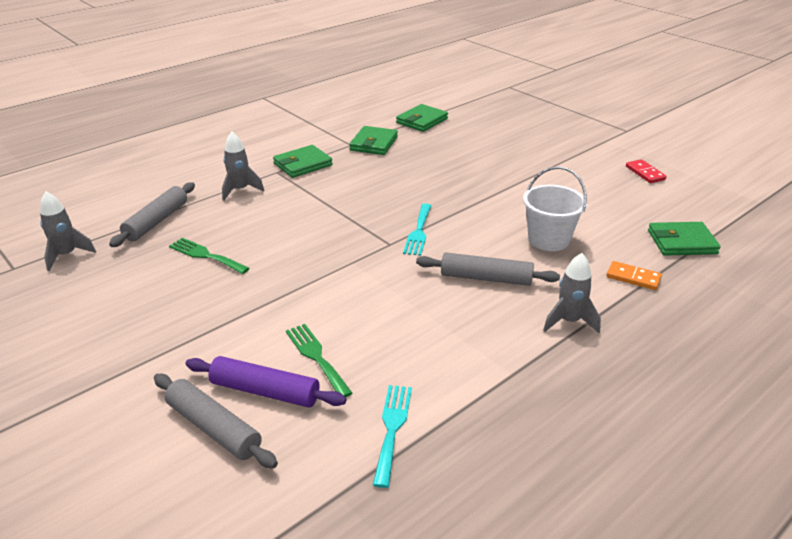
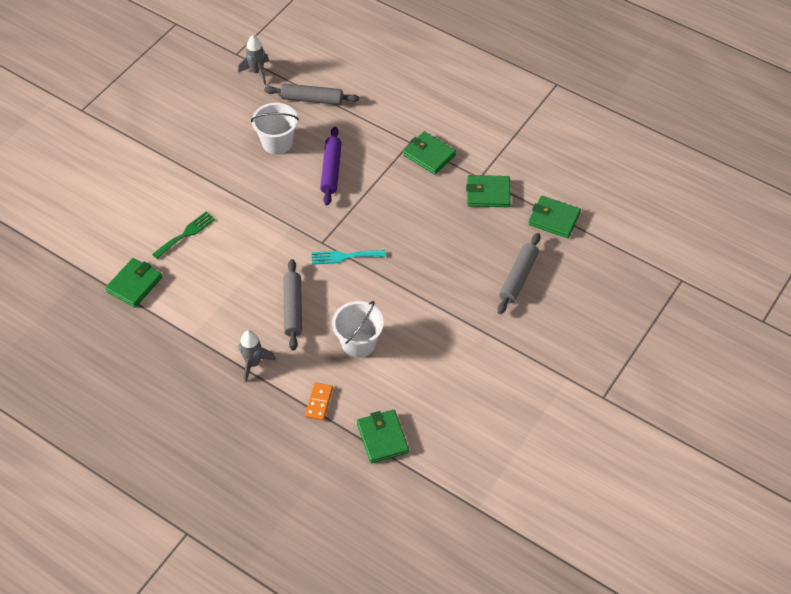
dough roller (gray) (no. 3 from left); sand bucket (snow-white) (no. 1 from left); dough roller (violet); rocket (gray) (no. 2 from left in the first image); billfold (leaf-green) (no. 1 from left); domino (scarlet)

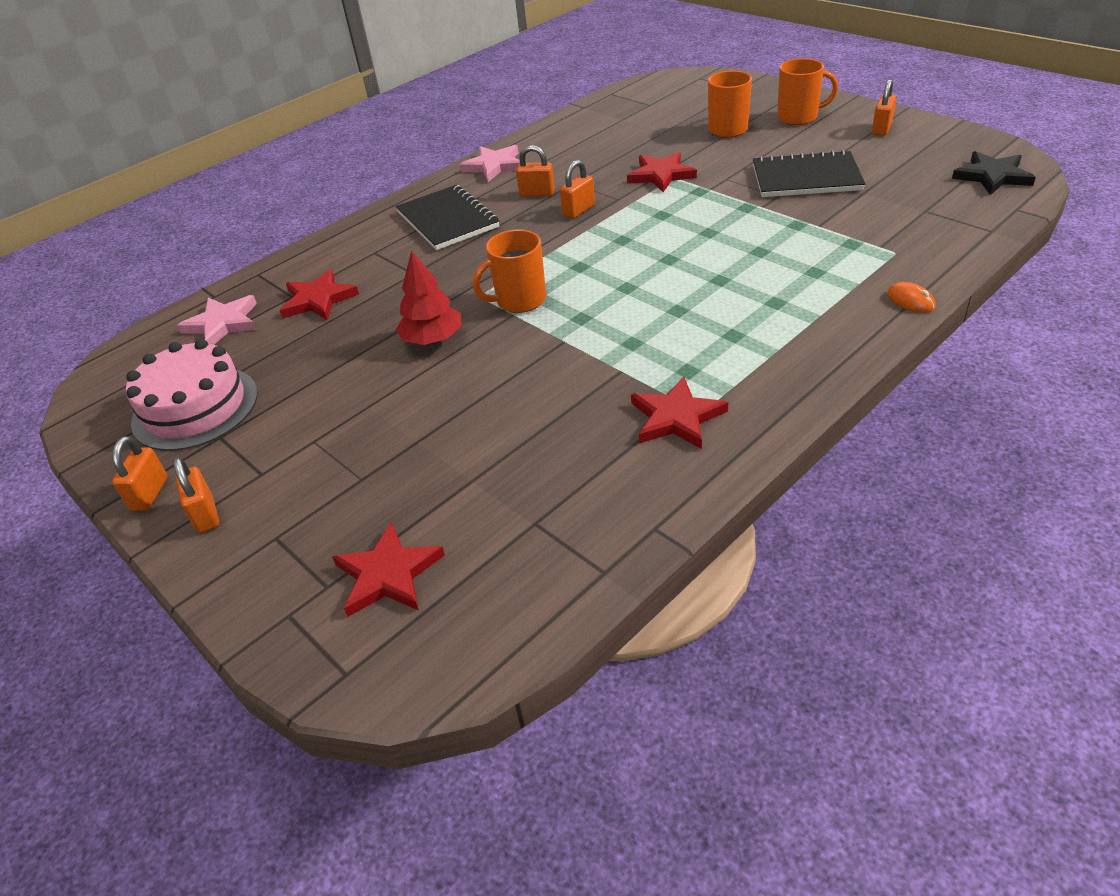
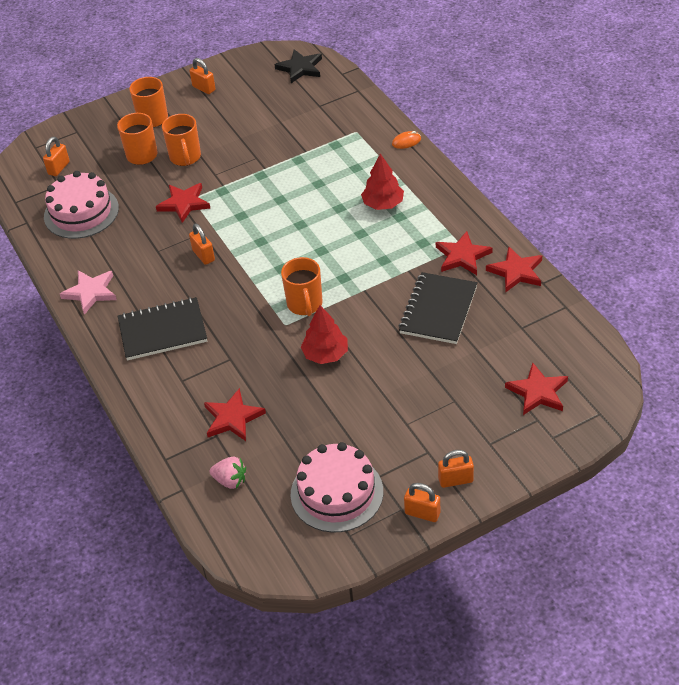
toy strawberry (rose-pink); lock (orange) (no. 1 from left); notepad (jet-black) (no. 2 from left); gateau (rose-pink) (no. 1 from left); tea mug (orange) (no. 3 from left); tree (scarlet) (no. 2 from left); star shape (scarlet) (no. 4 from left)

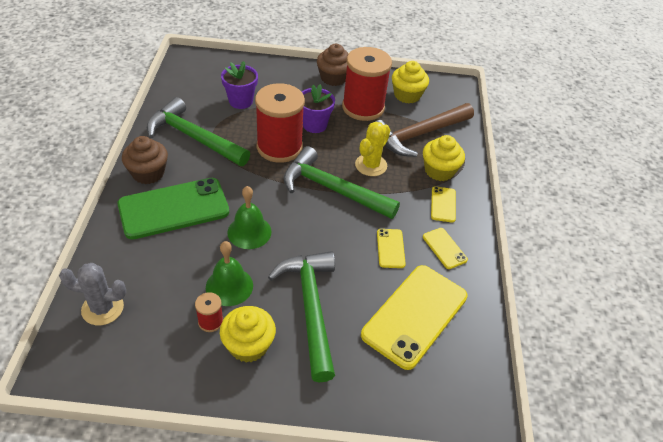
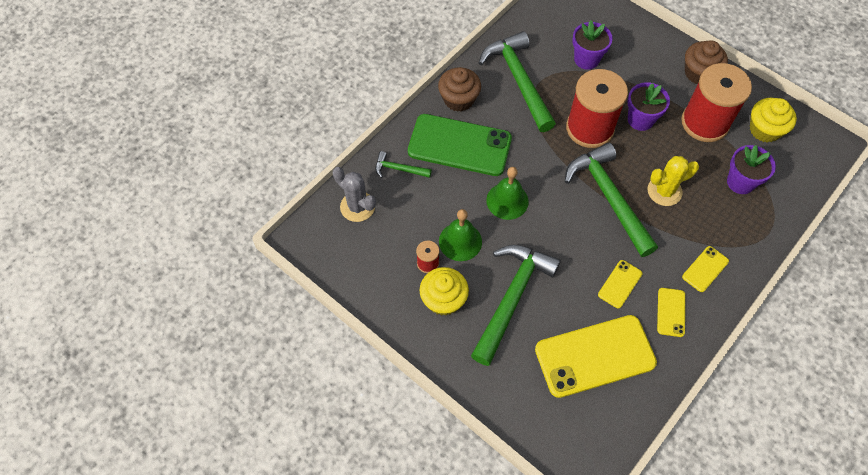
flower pot (violet) (no. 3 from left); muffin (yellow) (no. 3 from left in the first image); carpenter's hammer (leaf-green) (no. 1 from left)

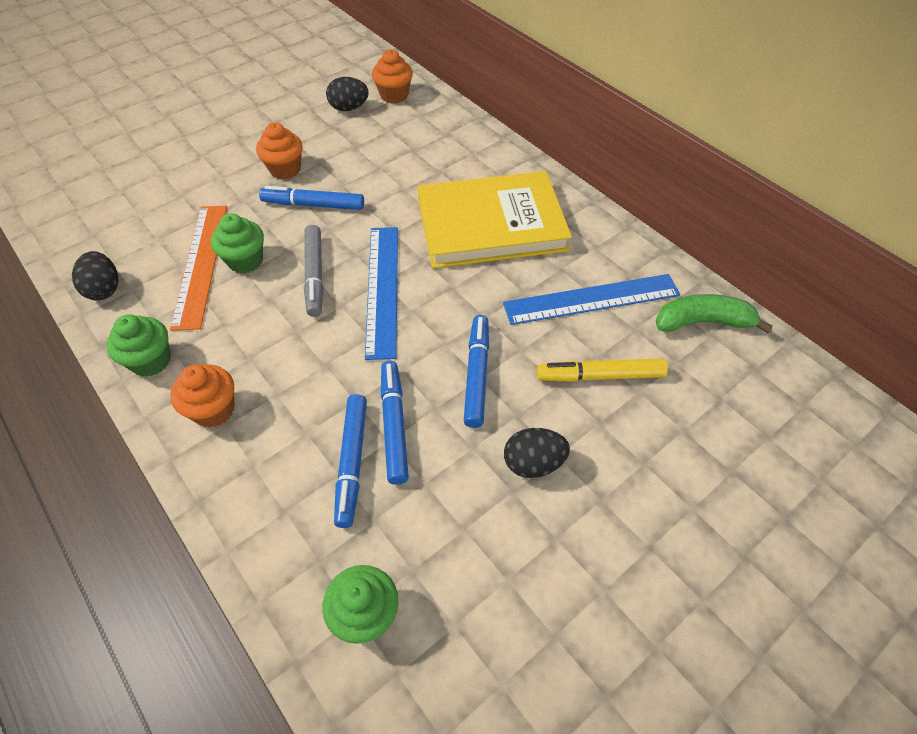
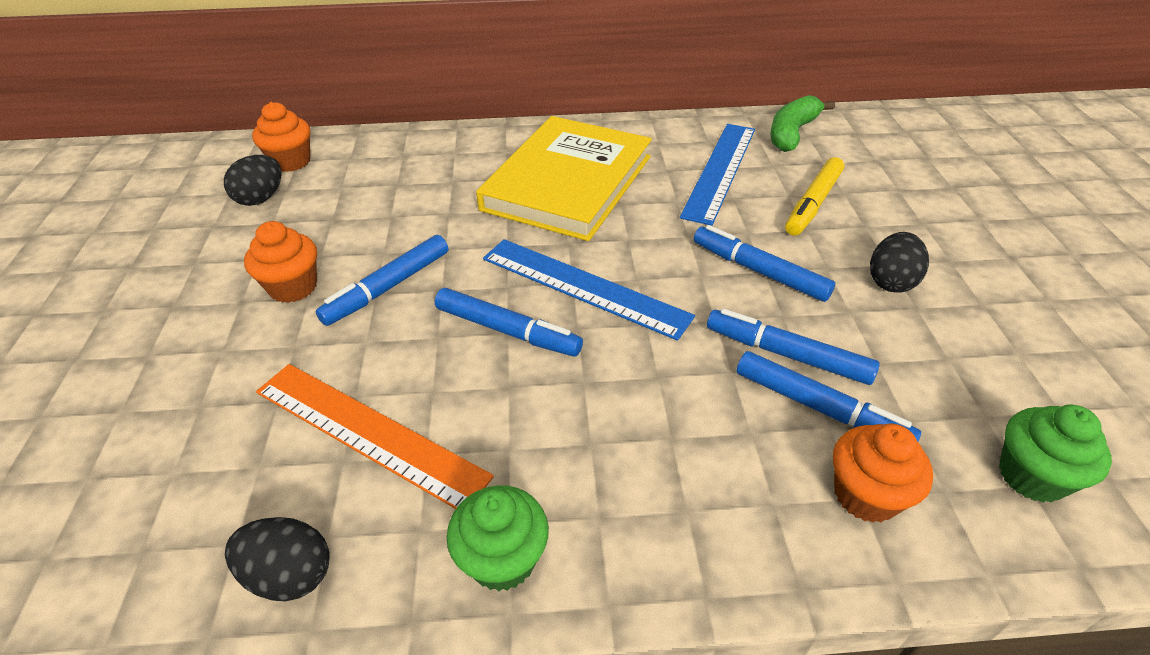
muffin (orange) (no. 3 from left); muffin (leaf-green) (no. 2 from left in the first image); marker (cobalt) (no. 2 from left)

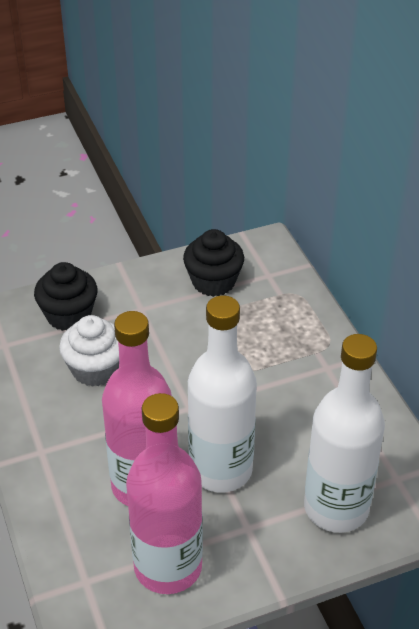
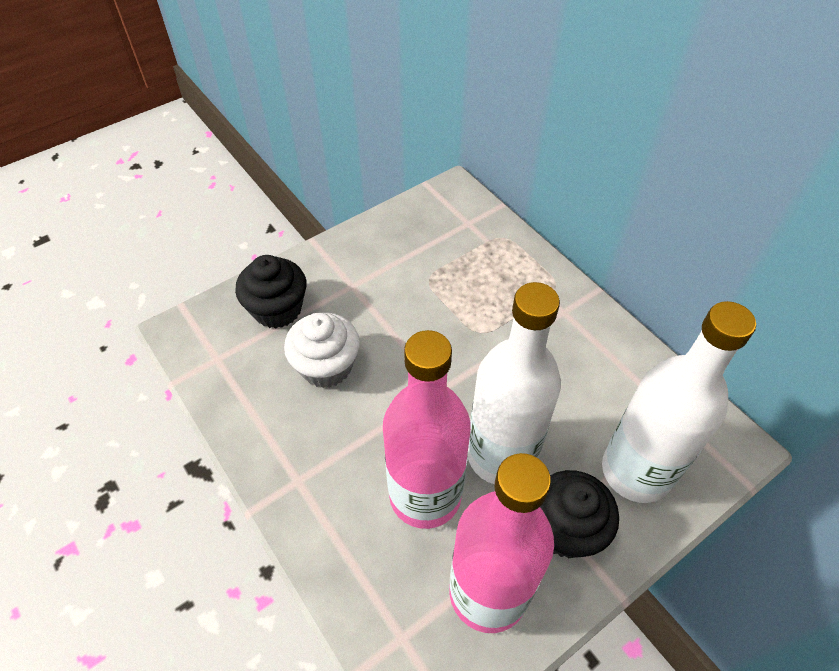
muffin (jet-black) (no. 2 from left)

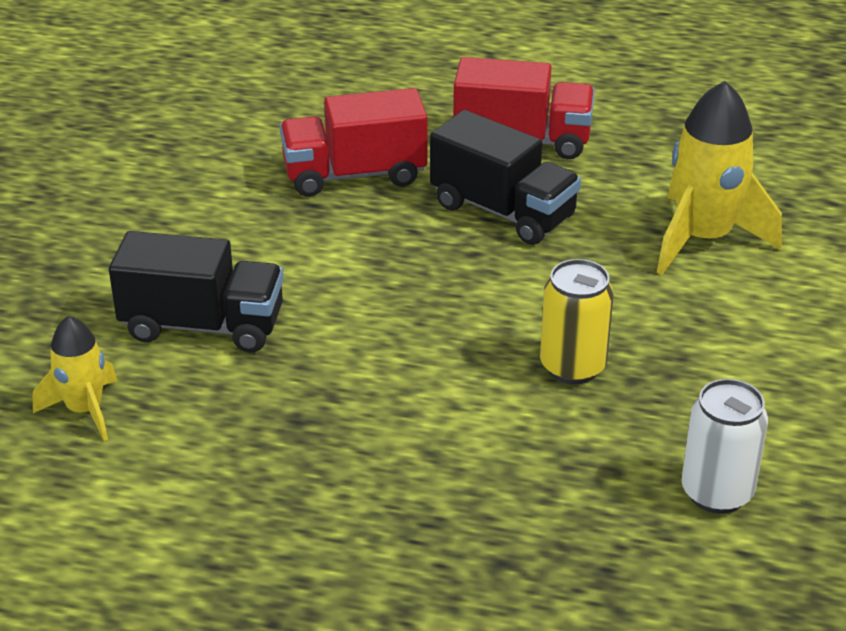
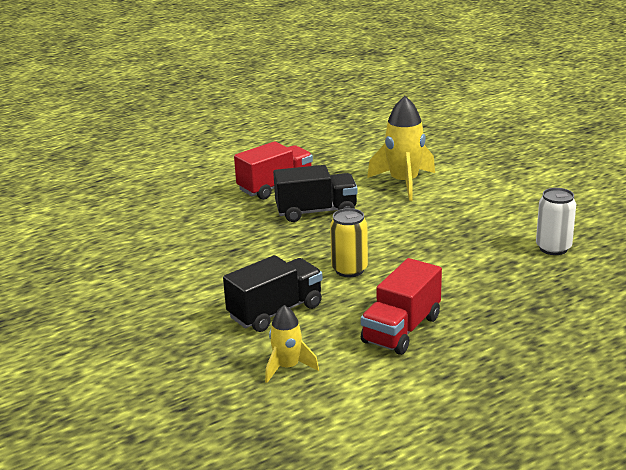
toy truck (scarlet) (no. 2 from left); can (yellow)

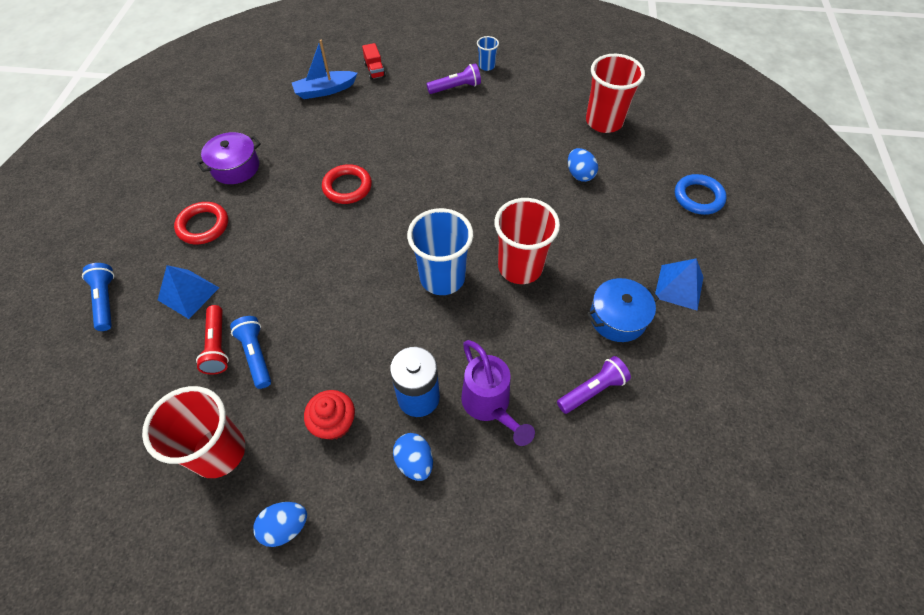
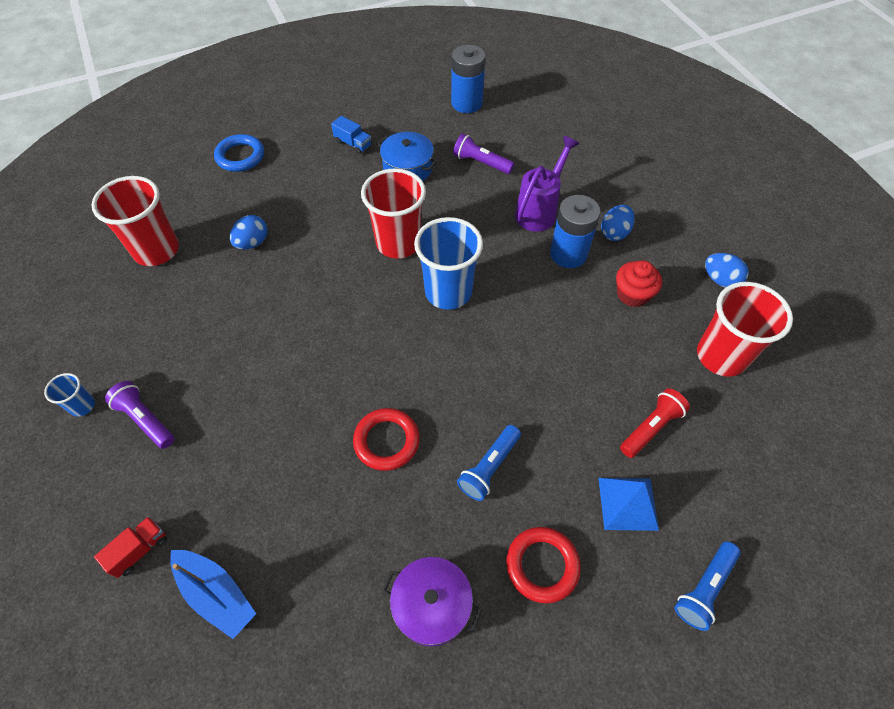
flashlight (cobalt) (no. 1 from left); toy truck (cobalt); battery (cobalt) (no. 1 from left)

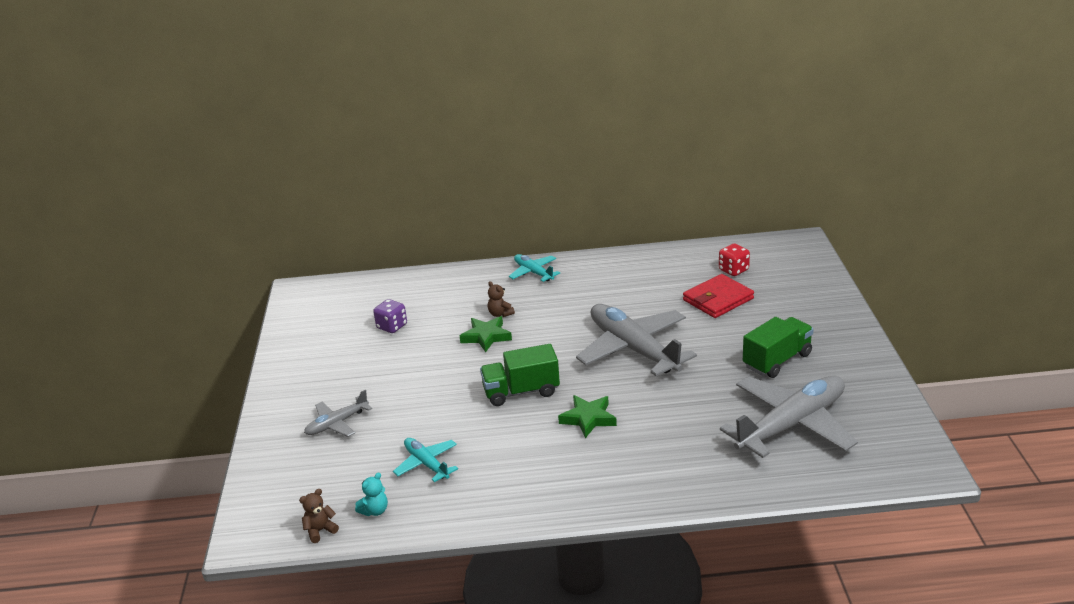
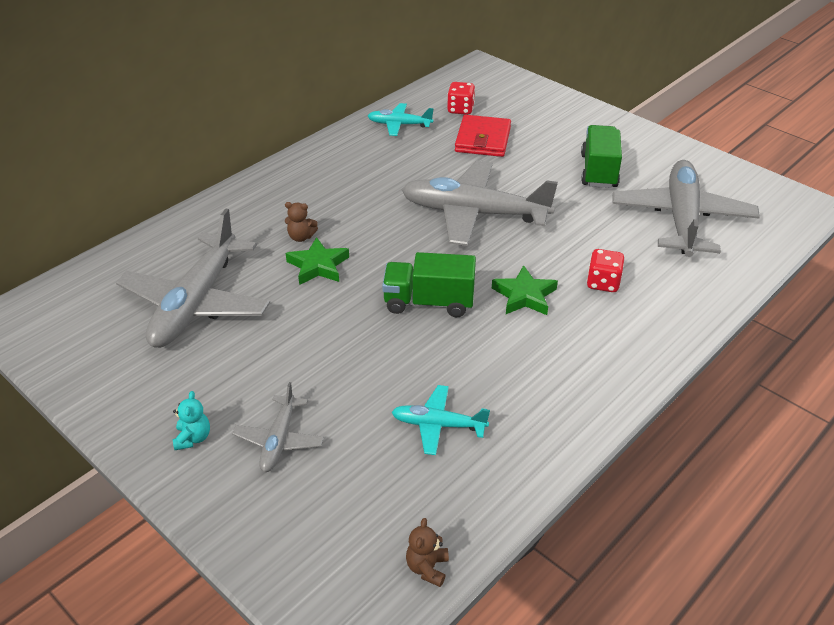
teddy bear (turquoise); aeroplane (gray) (no. 1 from left); toy truck (leaf-green) (no. 1 from left); aeroplane (turquoise) (no. 1 from left); dice (scarlet) (no. 2 from left)

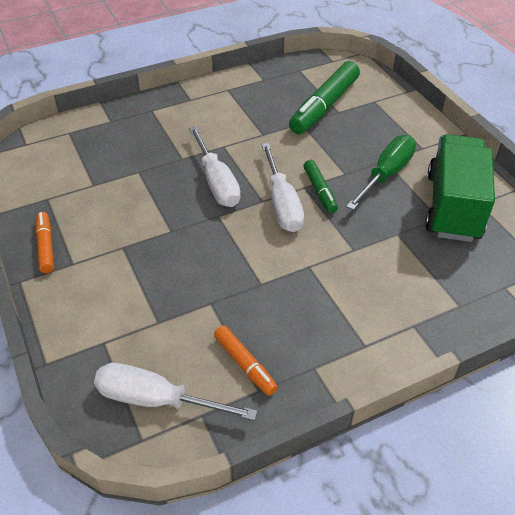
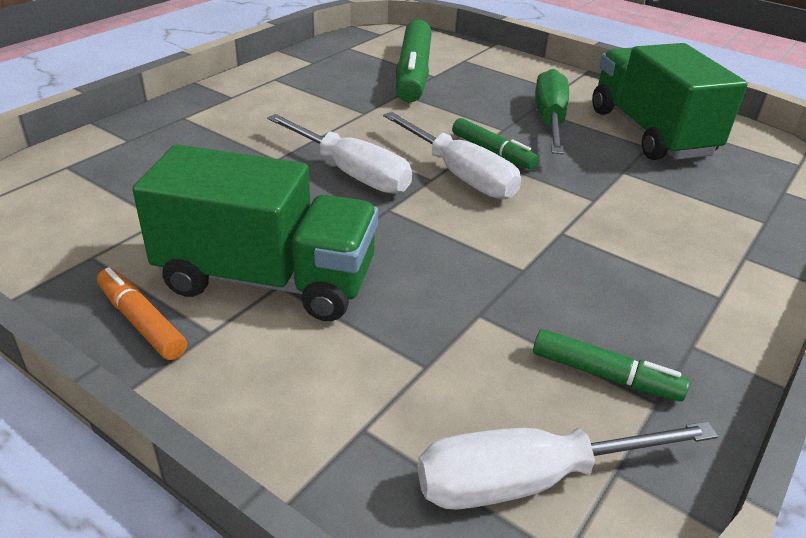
marker (leaf-green) (no. 3 from left); toy truck (leaf-green) (no. 1 from left)

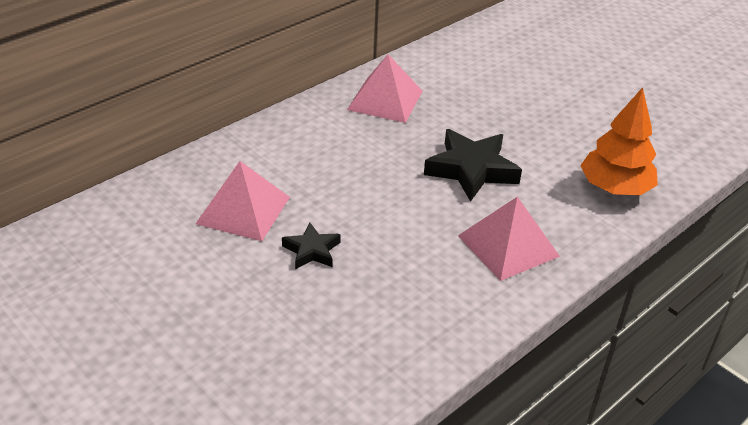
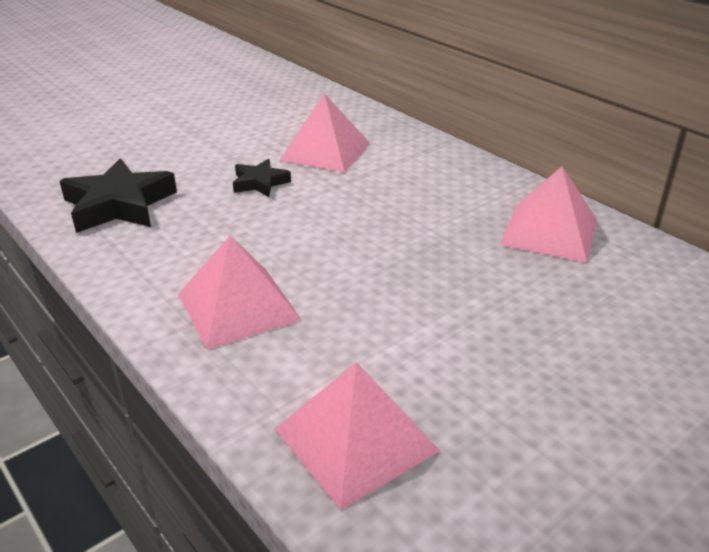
star shape (jet-black) (no. 1 from left); pyramid (rose-pink) (no. 3 from left)

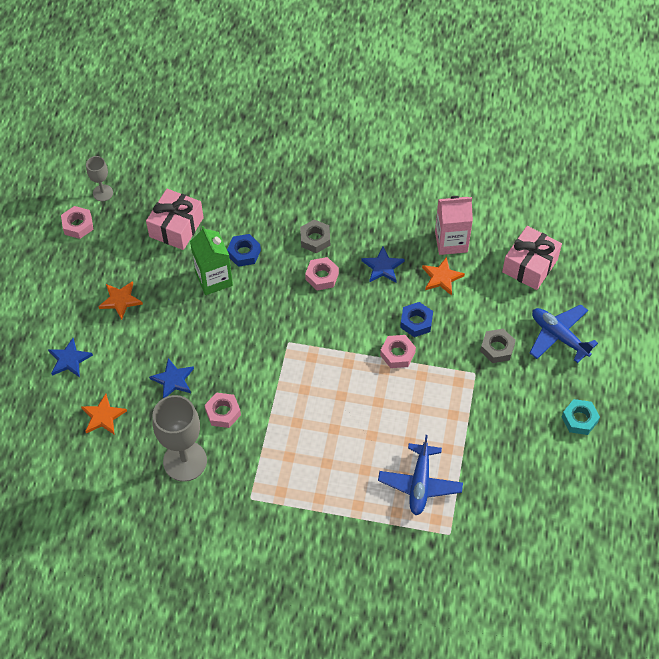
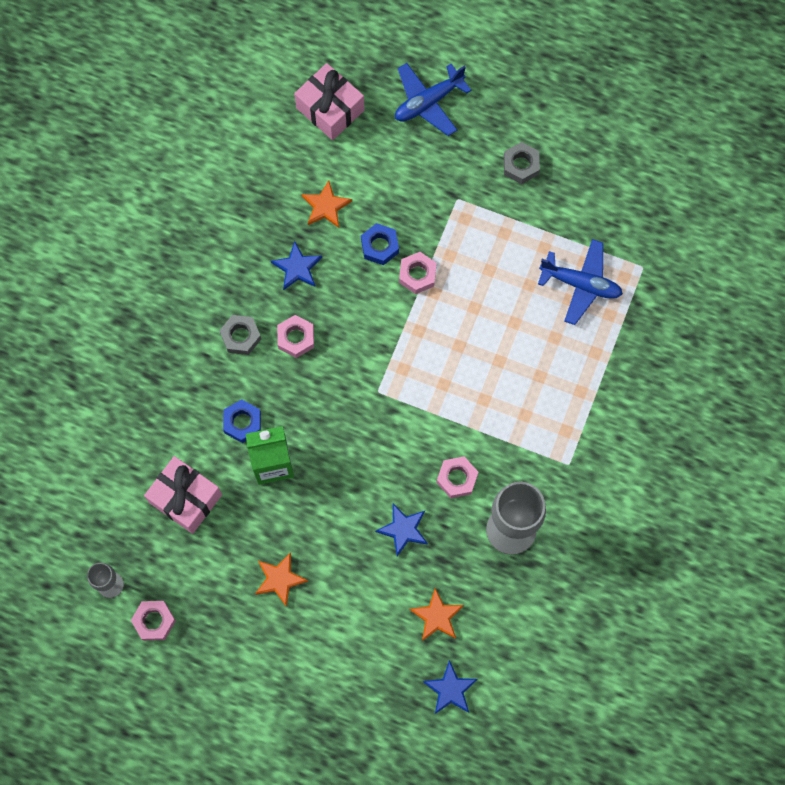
star shape (cobalt) (no. 3 from left); milk carton (rose-pink); hex nut (gray) (no. 2 from left); hex nut (turquoise)

